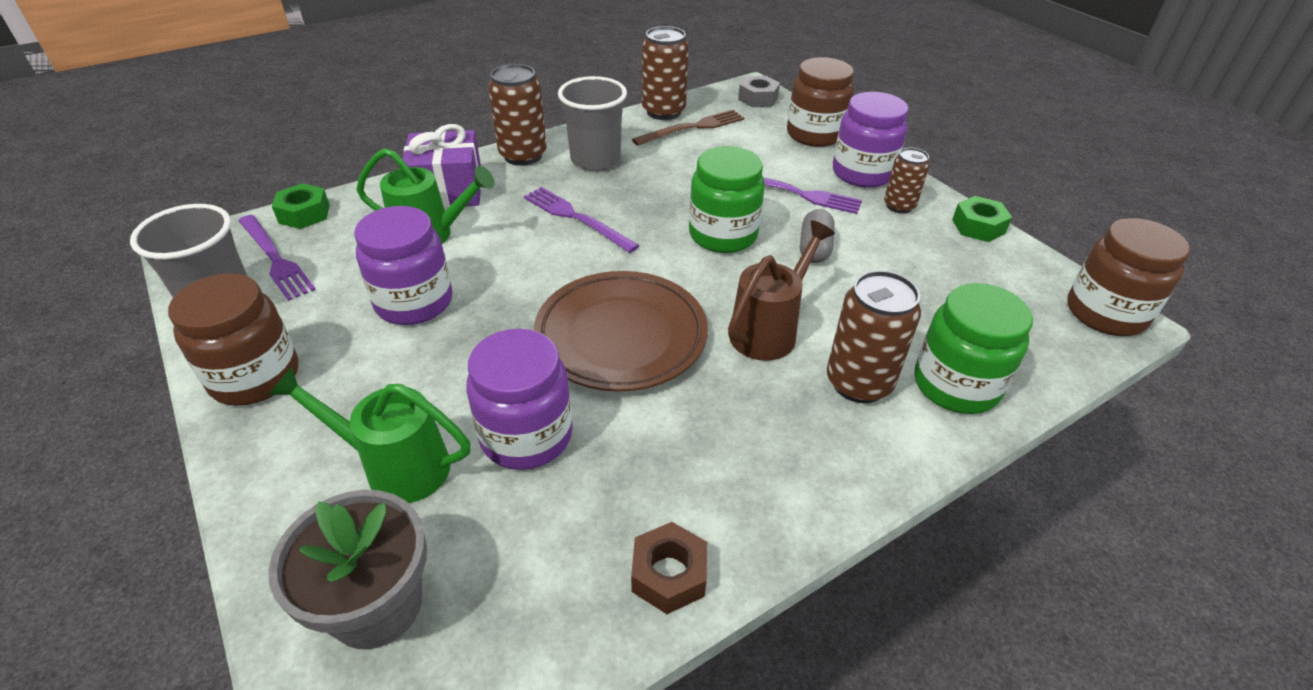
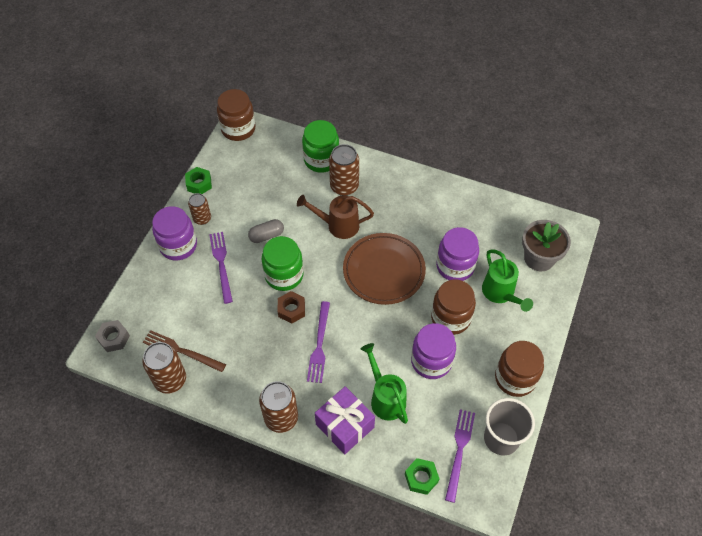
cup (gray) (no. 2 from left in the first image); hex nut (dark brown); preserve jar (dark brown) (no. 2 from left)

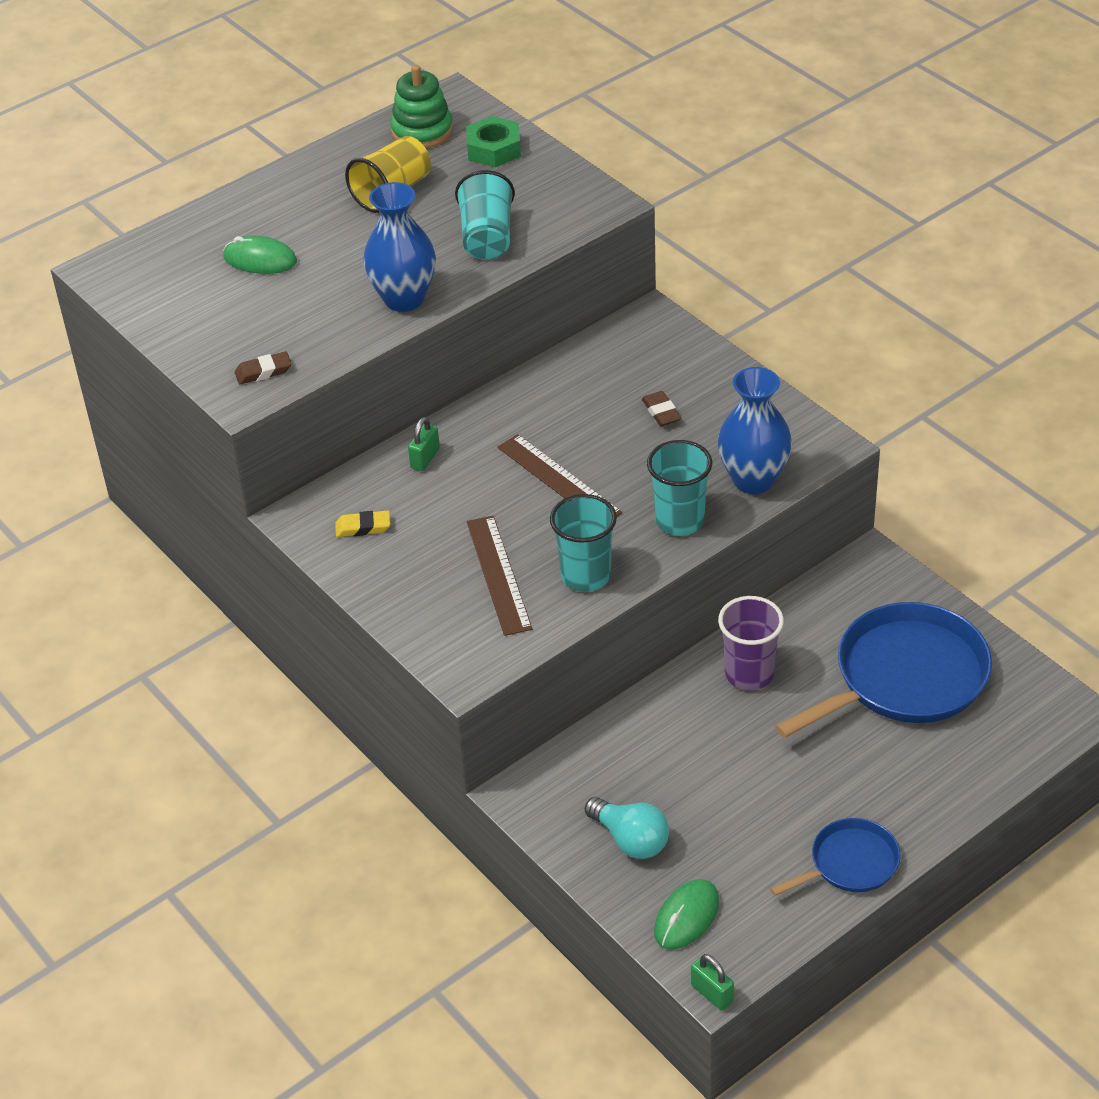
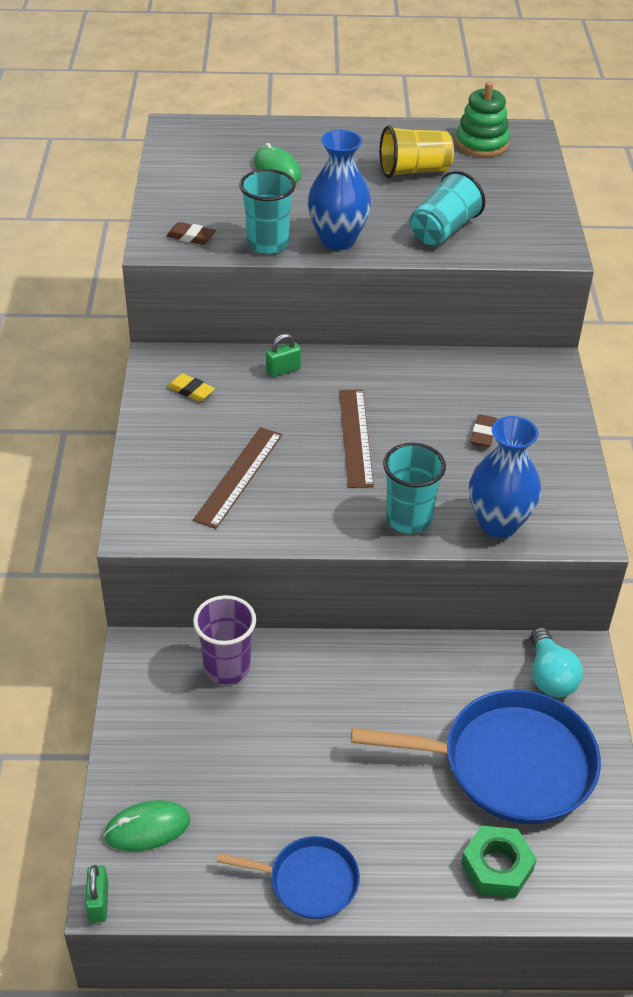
hex nut (leaf-green); cup (turquoise) (no. 1 from left); lightbulb (turquoise); cup (violet)

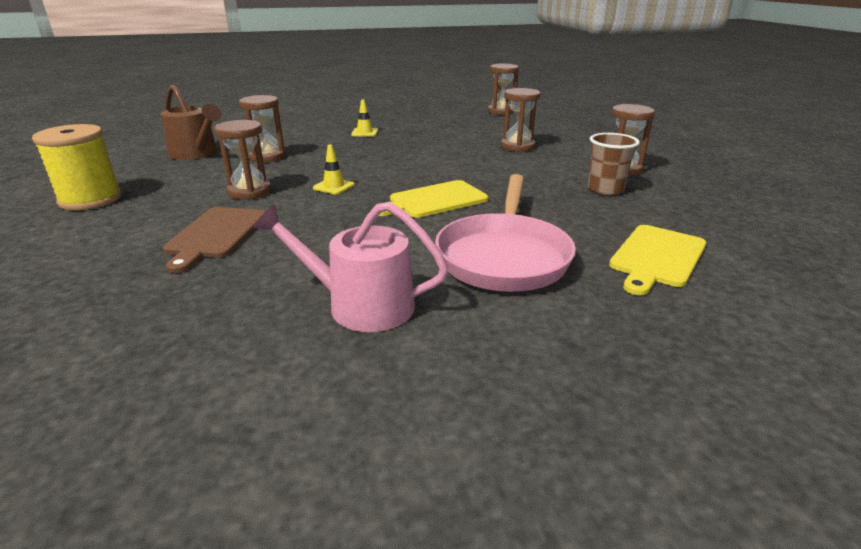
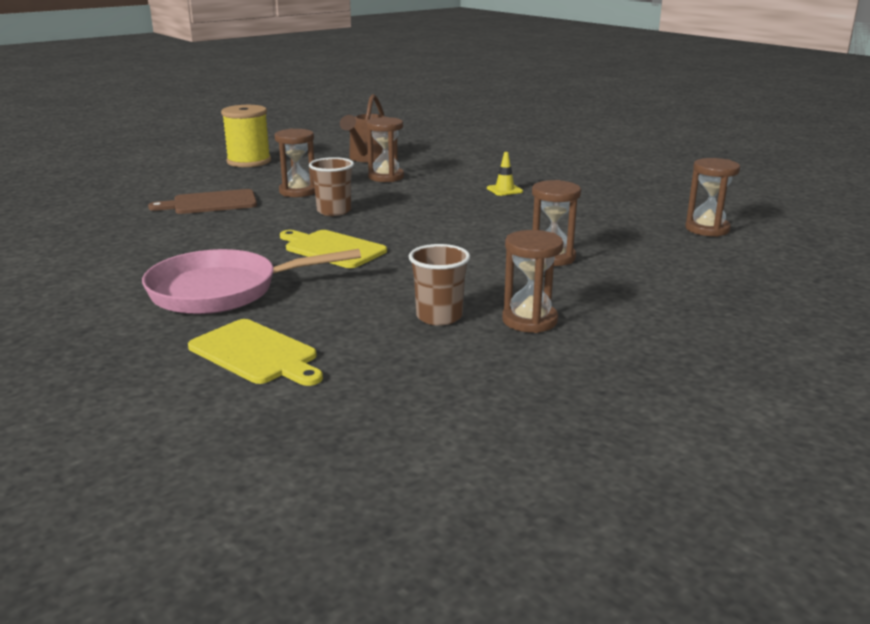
sprinkling can (rose-pink); cup (dark brown) (no. 1 from left); chopping board (yellow) (no. 1 from left)

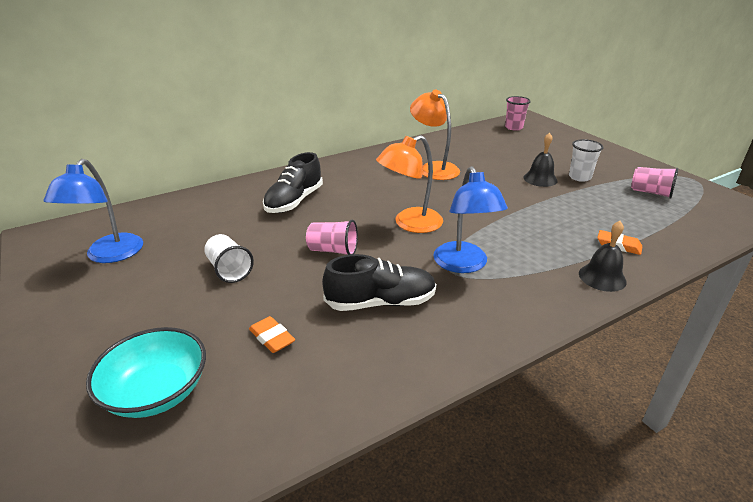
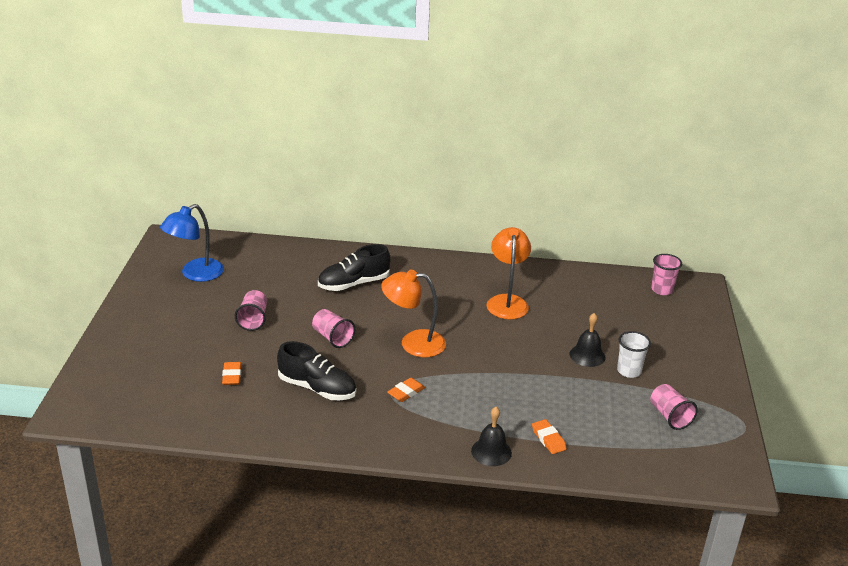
bowl (turquoise); cup (rose-pink) (no. 1 from left); pencil eraser (orange) (no. 2 from left)

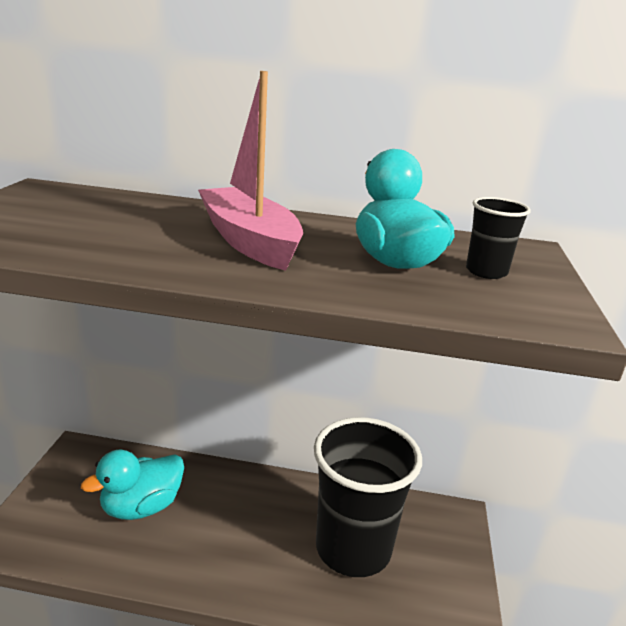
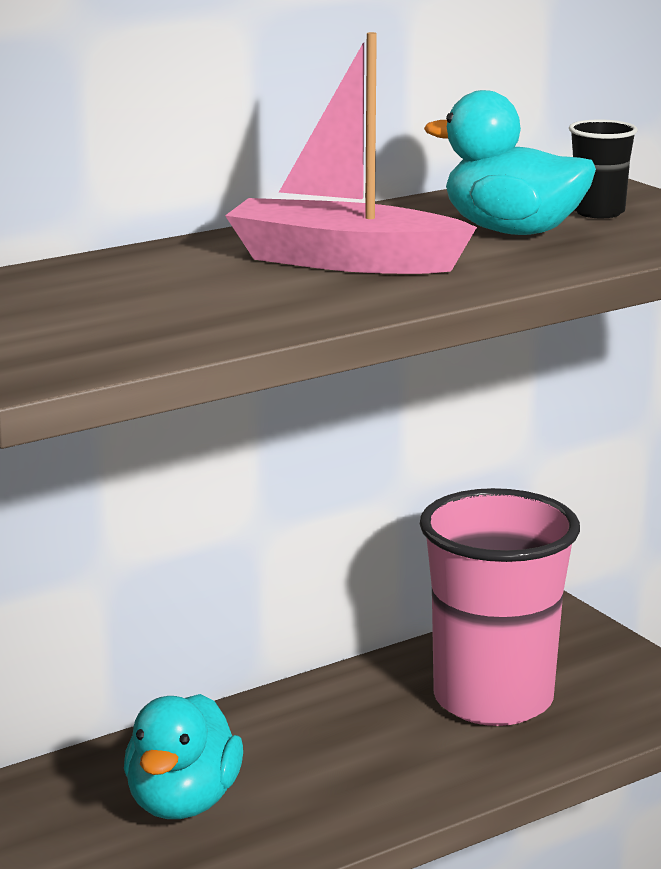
cup (rose-pink)

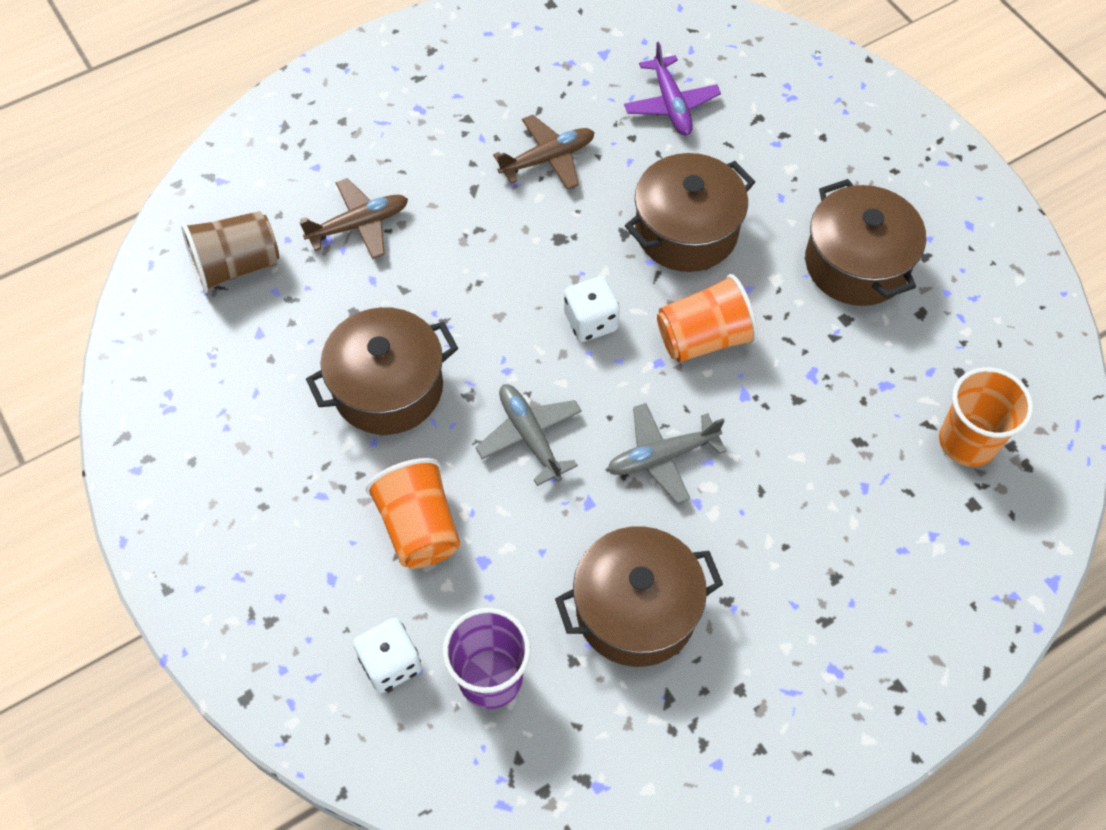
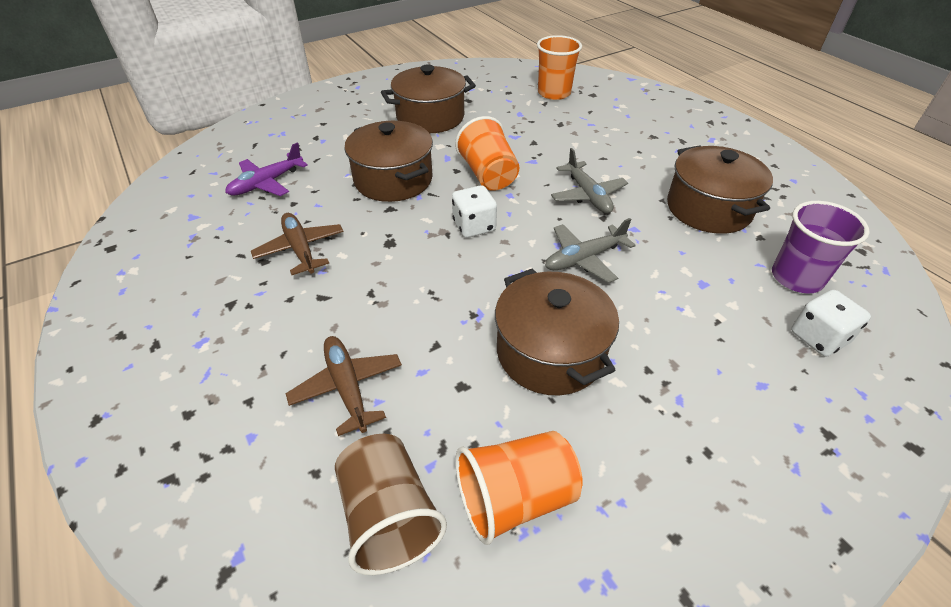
cup (orange) (no. 2 from left); aeroplane (violet)

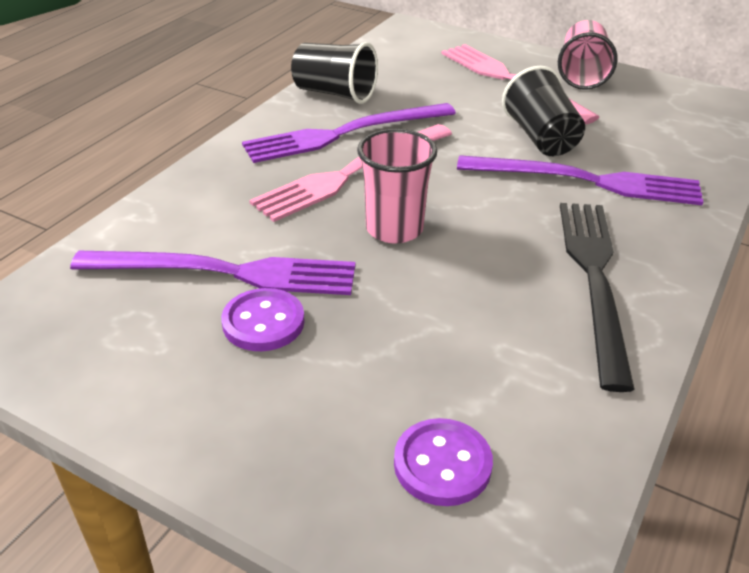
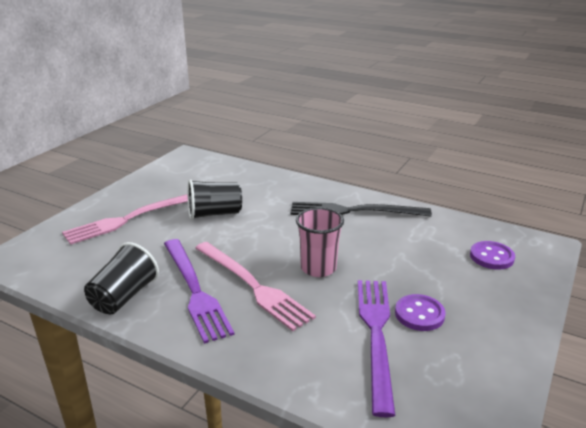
fork (violet) (no. 3 from left in the first image); cup (rose-pink) (no. 2 from left in the first image)

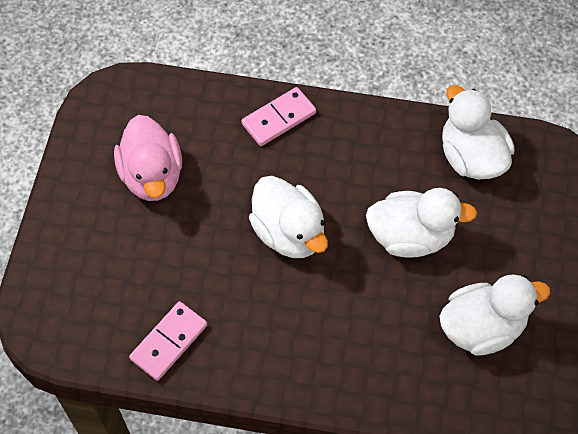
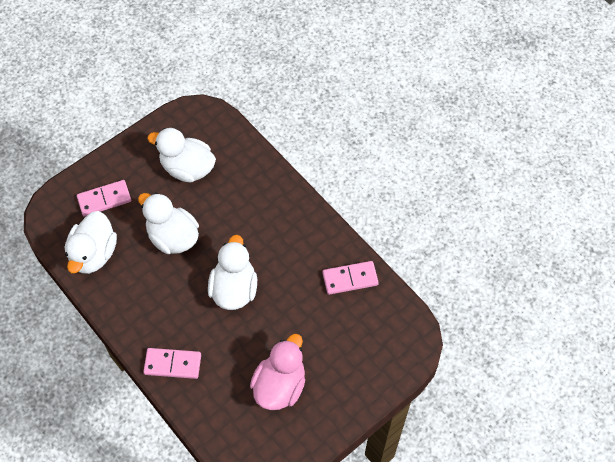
domino (rose-pink) (no. 1 from left)

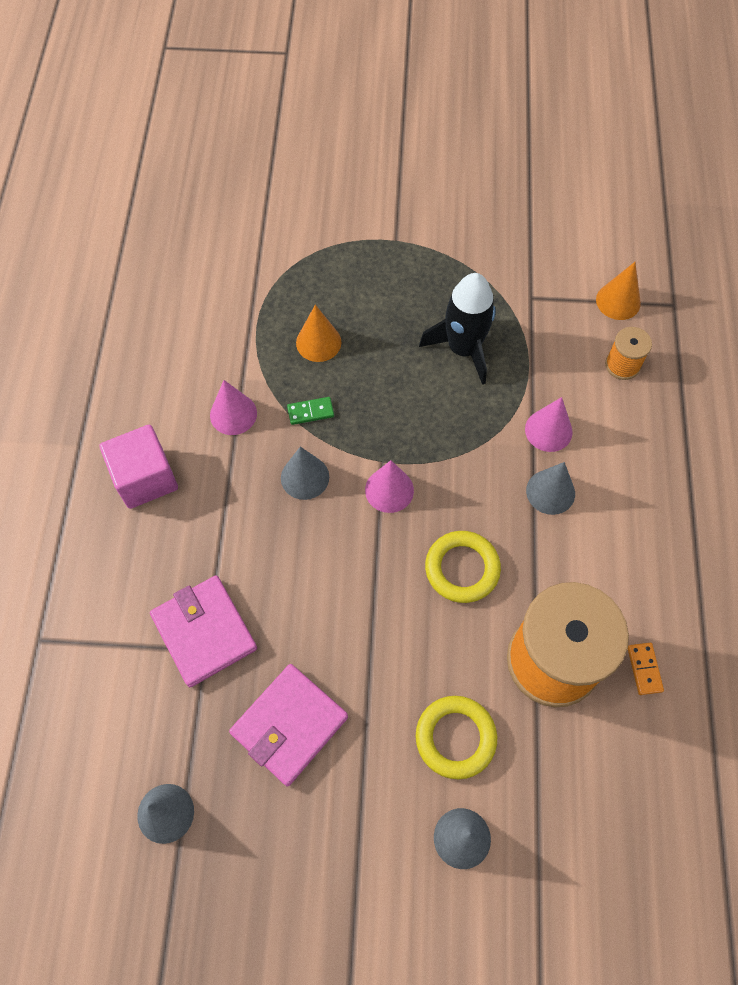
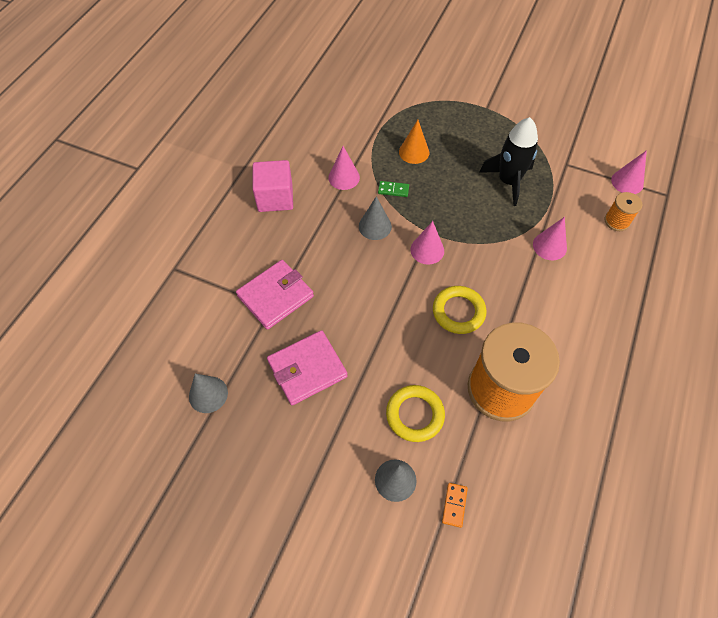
billfold (rose-pink) (no. 1 from left); cone (gray) (no. 4 from left in the first image); cone (rose-pink) (no. 4 from left); domino (orange)

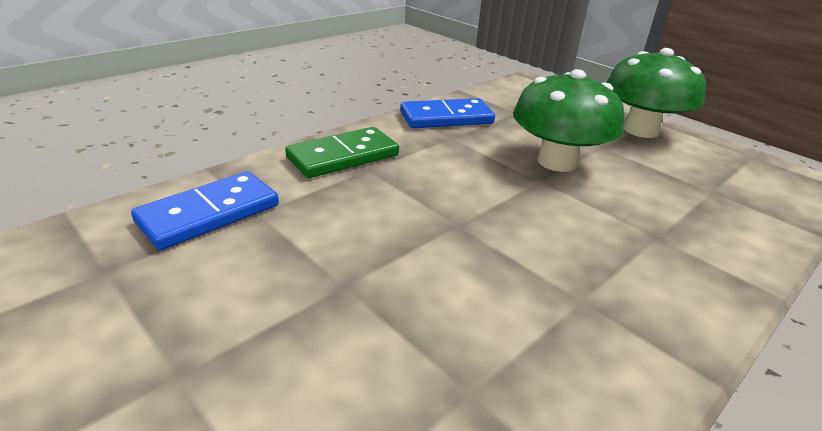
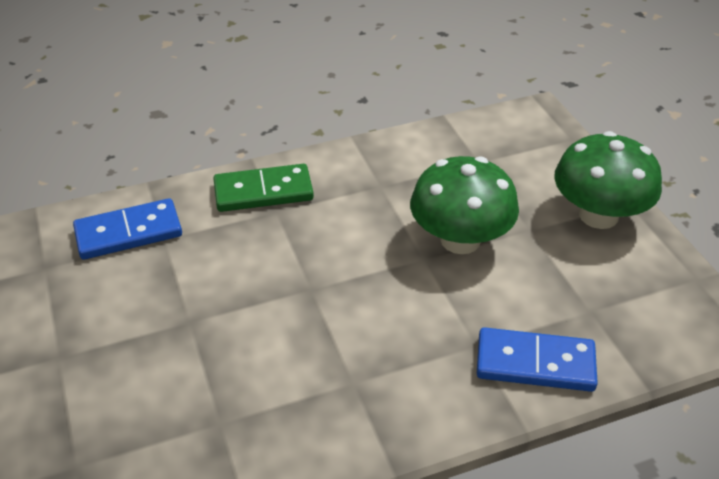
domino (cobalt) (no. 2 from left)

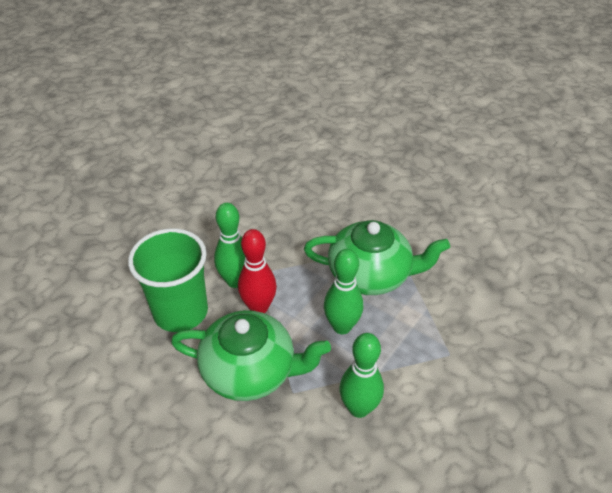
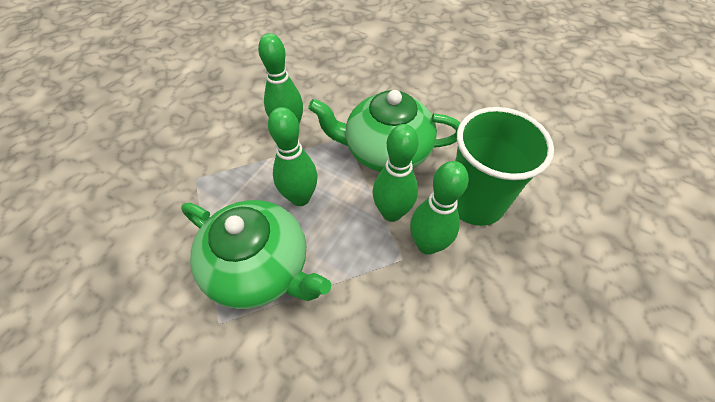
skittle (leaf-green) (no. 3 from left); tea pot (leaf-green) (no. 1 from left)

